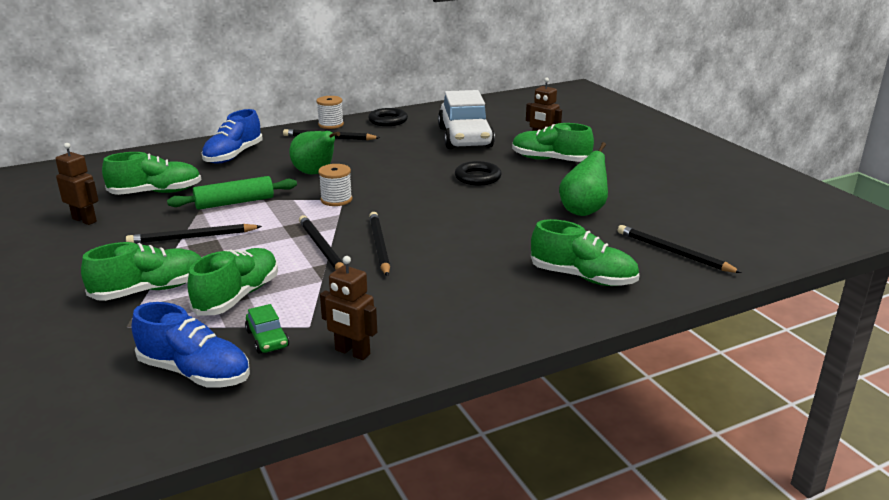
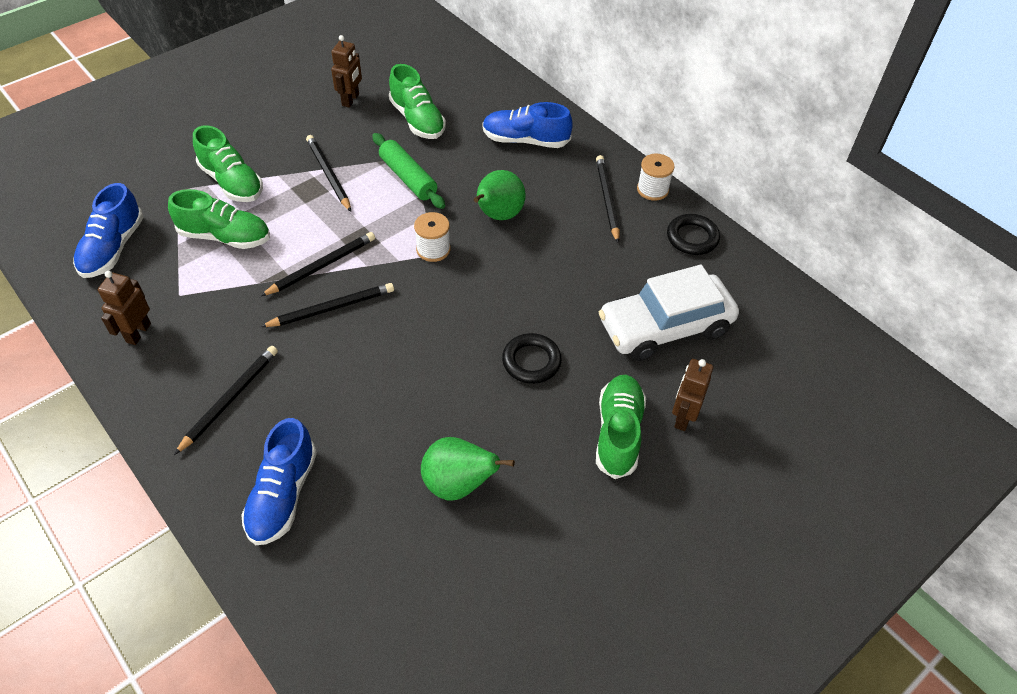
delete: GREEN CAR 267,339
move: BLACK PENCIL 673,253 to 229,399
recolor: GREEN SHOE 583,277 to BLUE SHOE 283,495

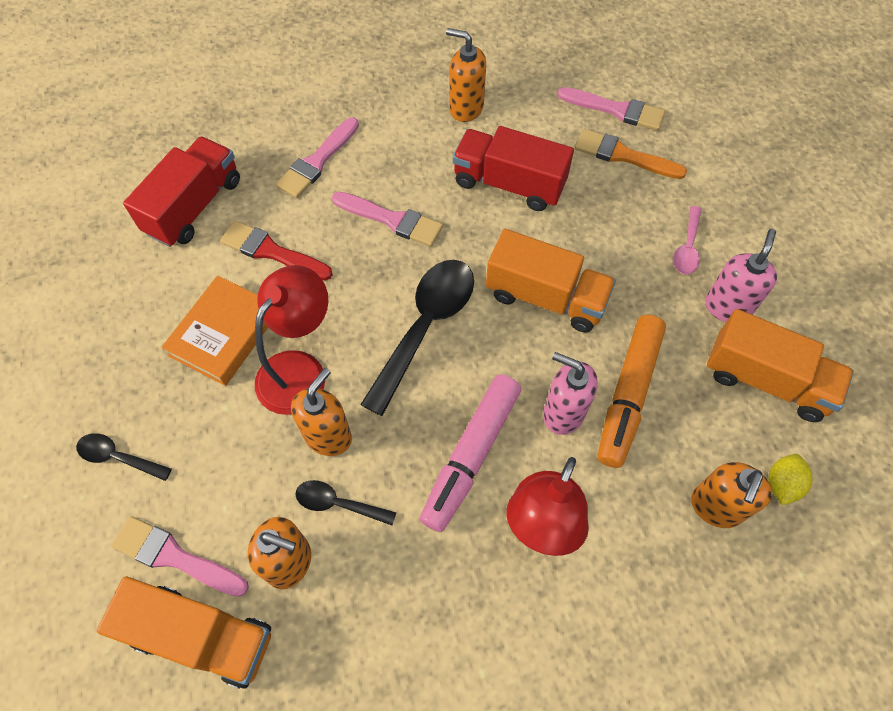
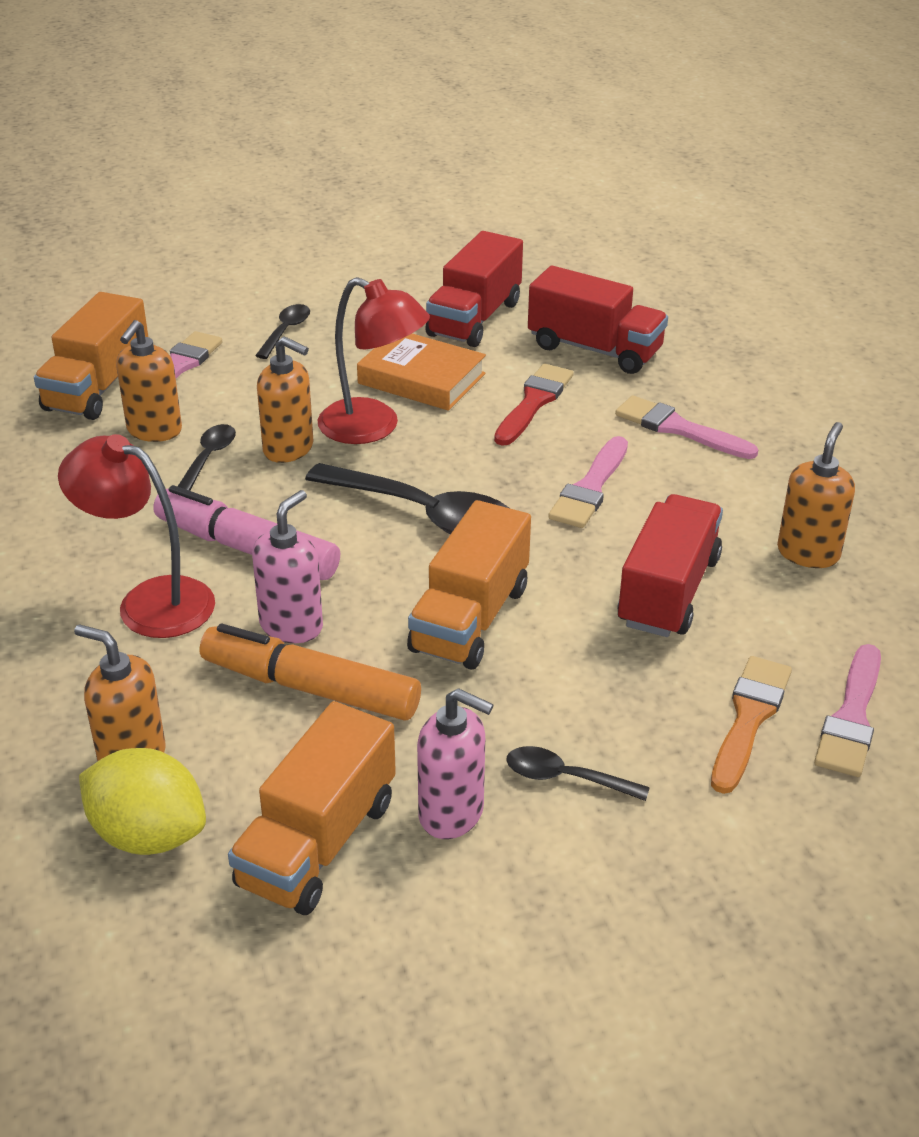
insert: RED TRUCK 474,319
recolor: PINK SPOON 687,248 to BLACK SPOON 565,778
resize: YELLOW LEMON 781,484 = 148,835 x1.75

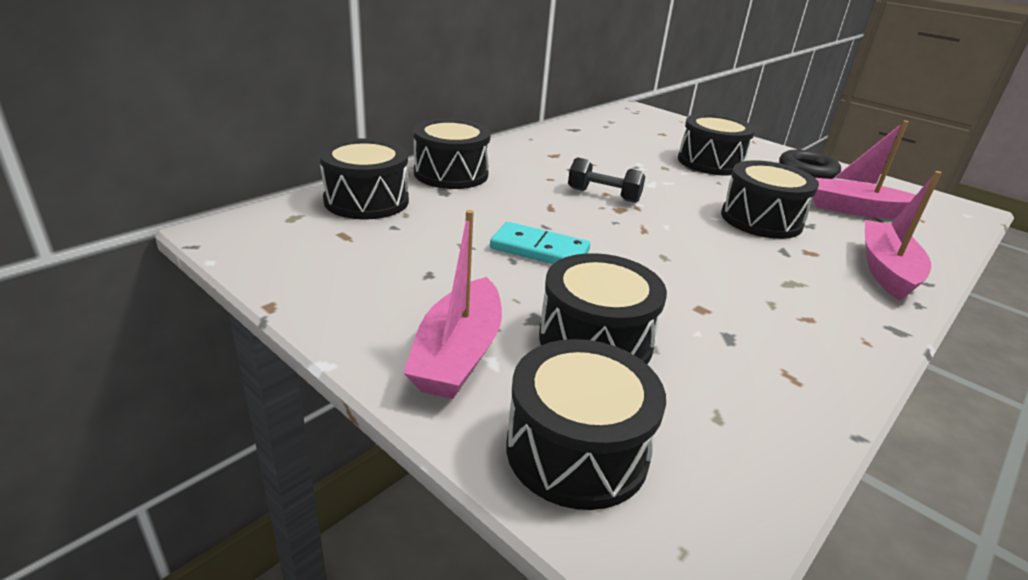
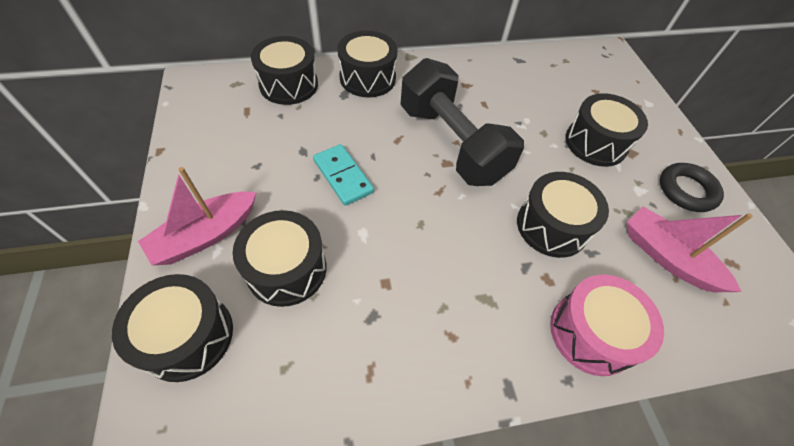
replace: PINK BOAT 886,270 to PINK DRUM 591,333
resize: BLACK DUMBBELL 603,195 = 452,143 x2.21

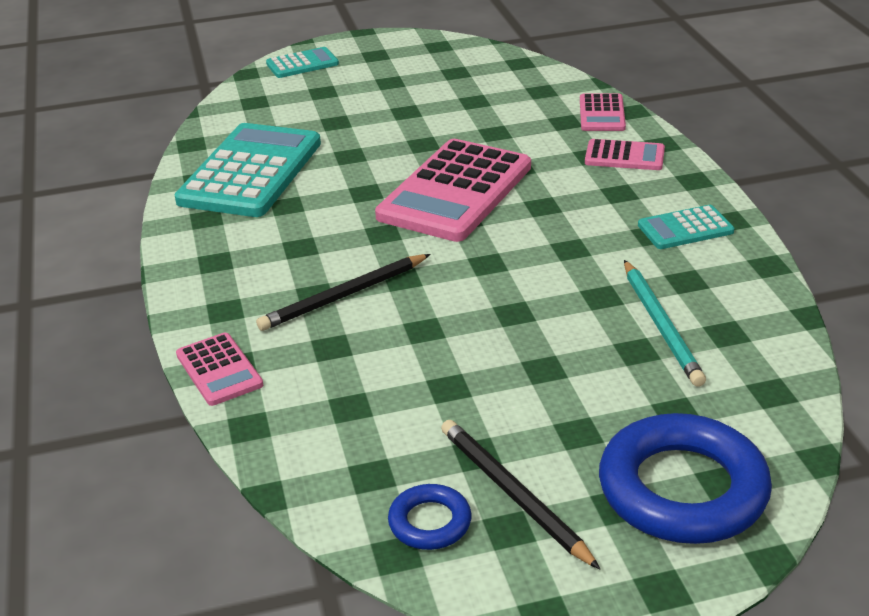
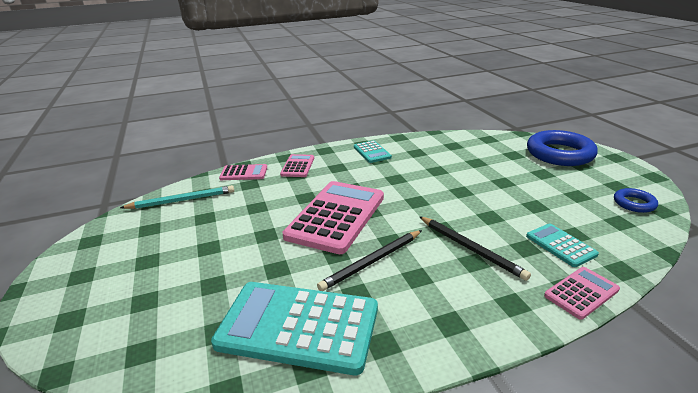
move: TURQUOISE PENCIL 661,325 to 182,200; BLACK PENCIL 513,495 to 372,262; TURQUOISE CALCULATOR 302,64 to 560,245
rotate: PINK CALCULATOR 455,192 = 336,216 90 degrees counterclockwise

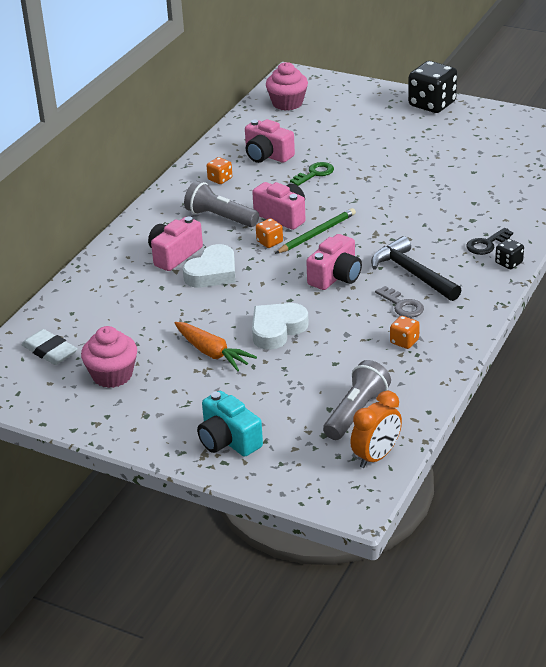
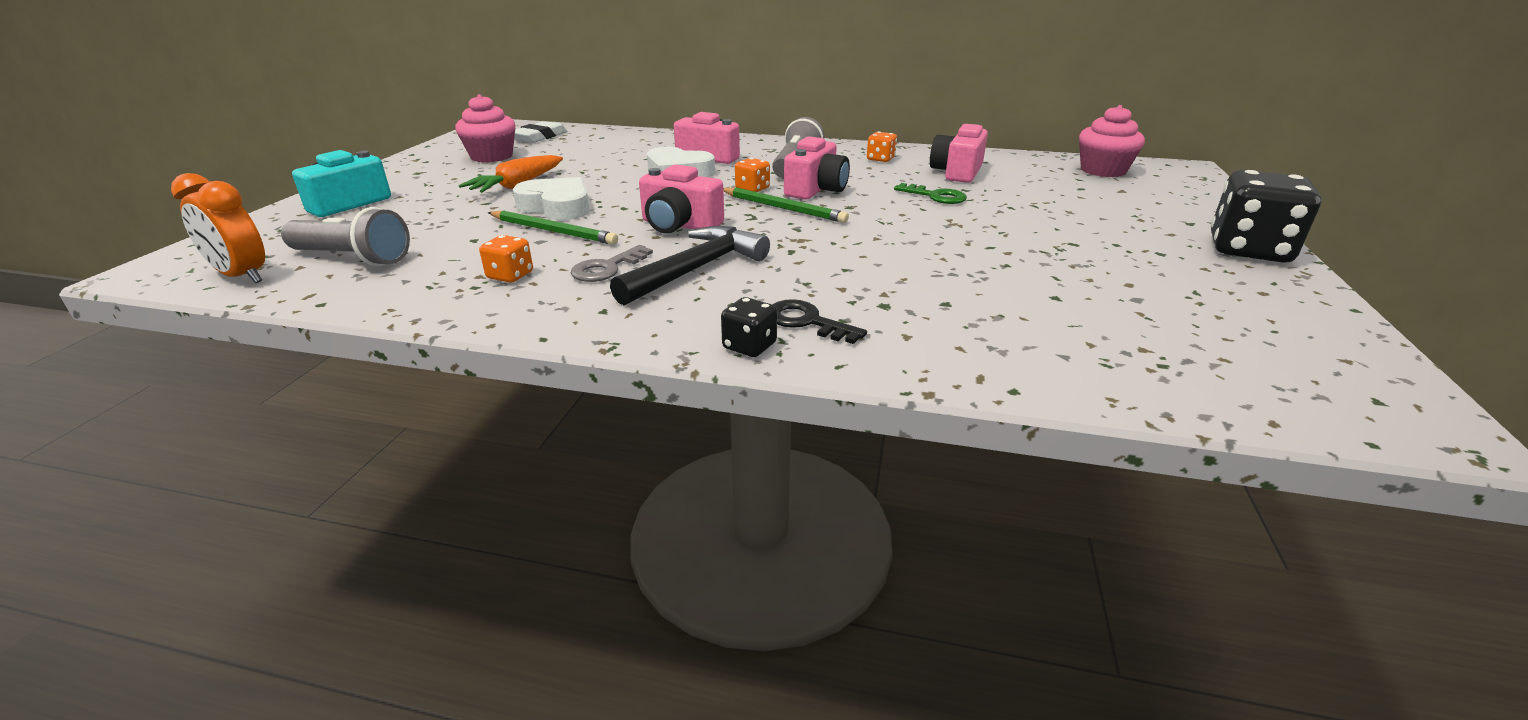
insert: GREEN PENCIL 553,231

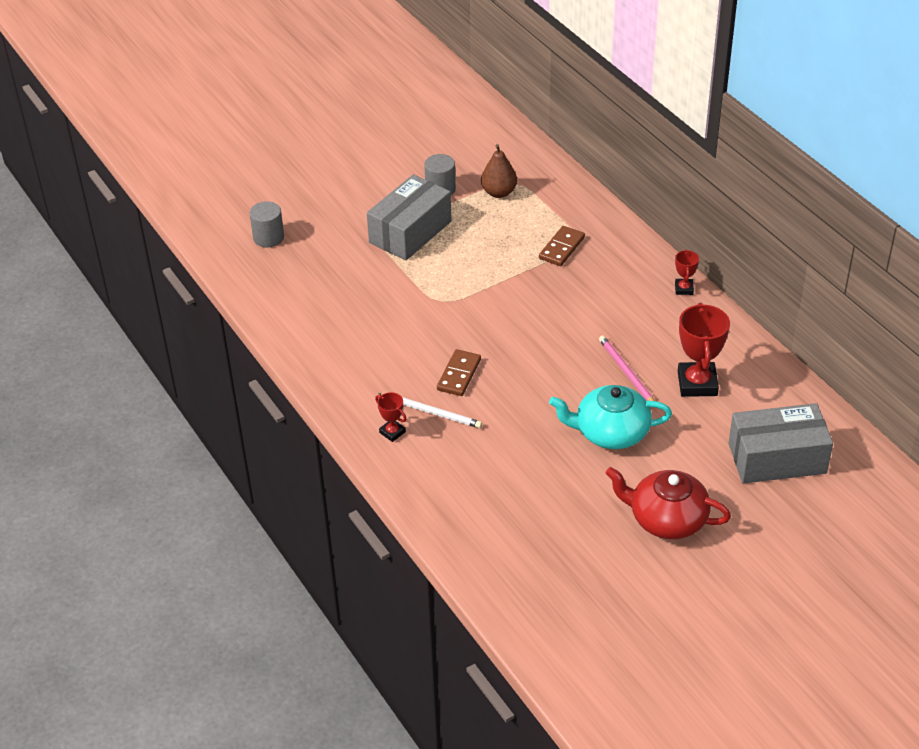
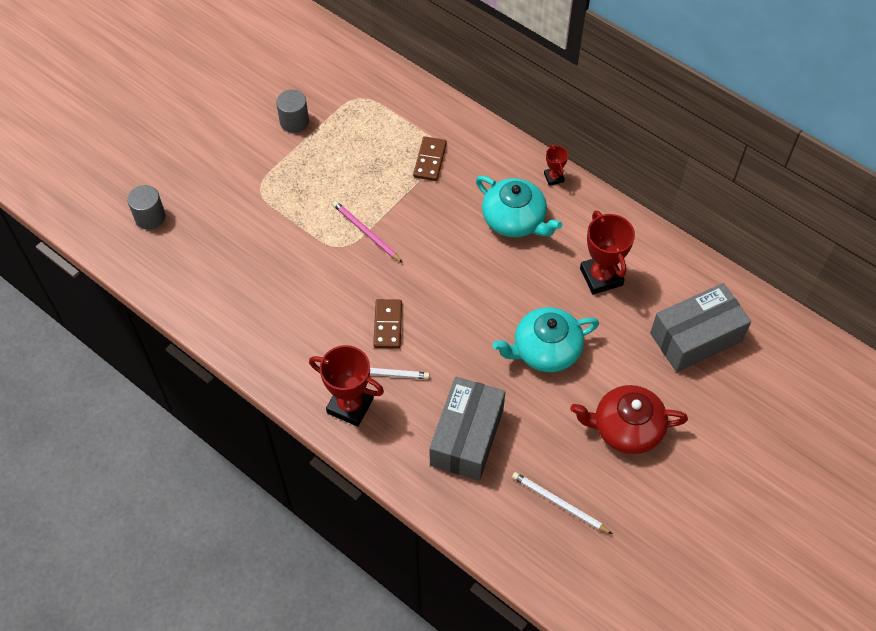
delete: BROWN PEAR 499,192
insert: TURQUOISE TEAPOT 514,220; WHITE PENCIL 559,503
move: PINK PENCIL 626,372 to 366,232; GREY BOX 410,232 to 467,437
resize: RED TROPHY 392,432 = 350,405 x1.96

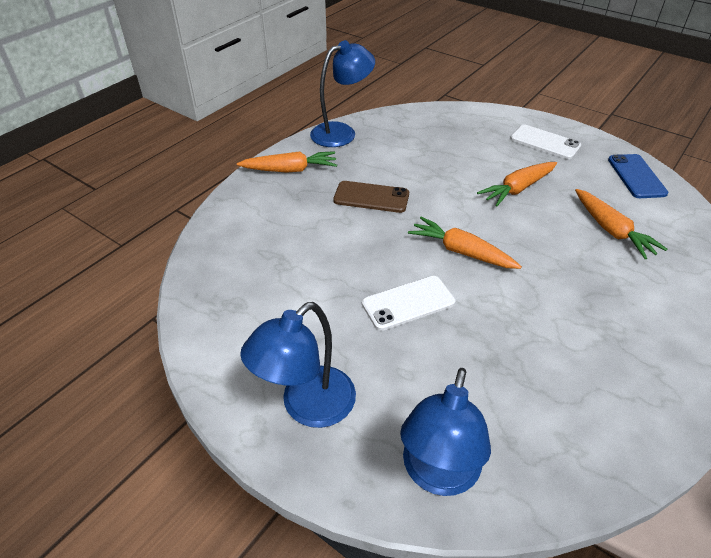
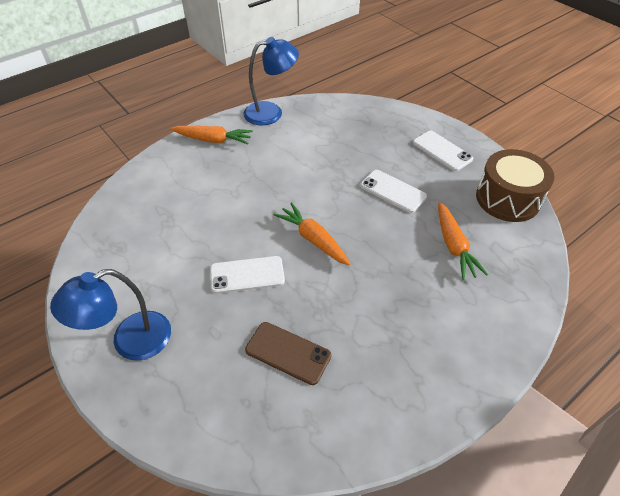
delete: BLUE LAMP 438,475
move: BROWN PHONE 371,197 to 288,353
replace: ORANGE CARROT 518,189 to WHITE PHONE 393,191; BLUE PHONE 636,176 to BROWN DRUM 507,199

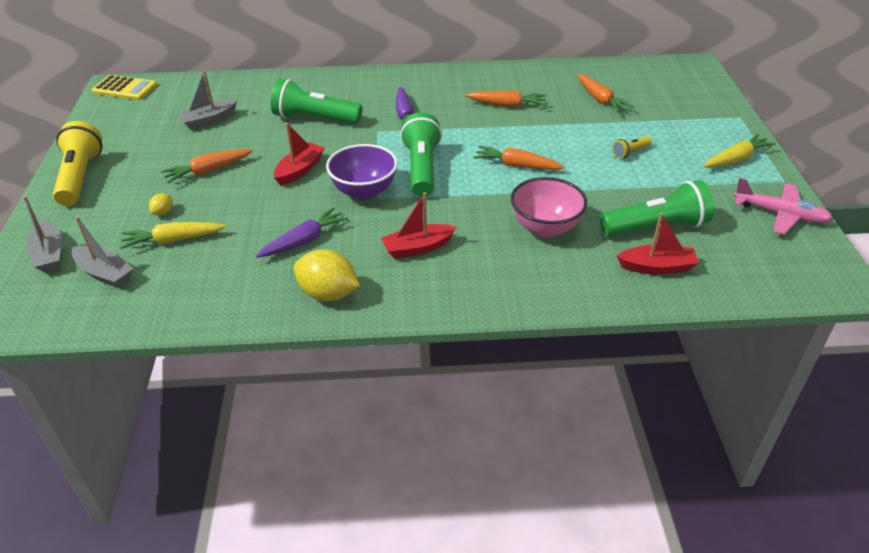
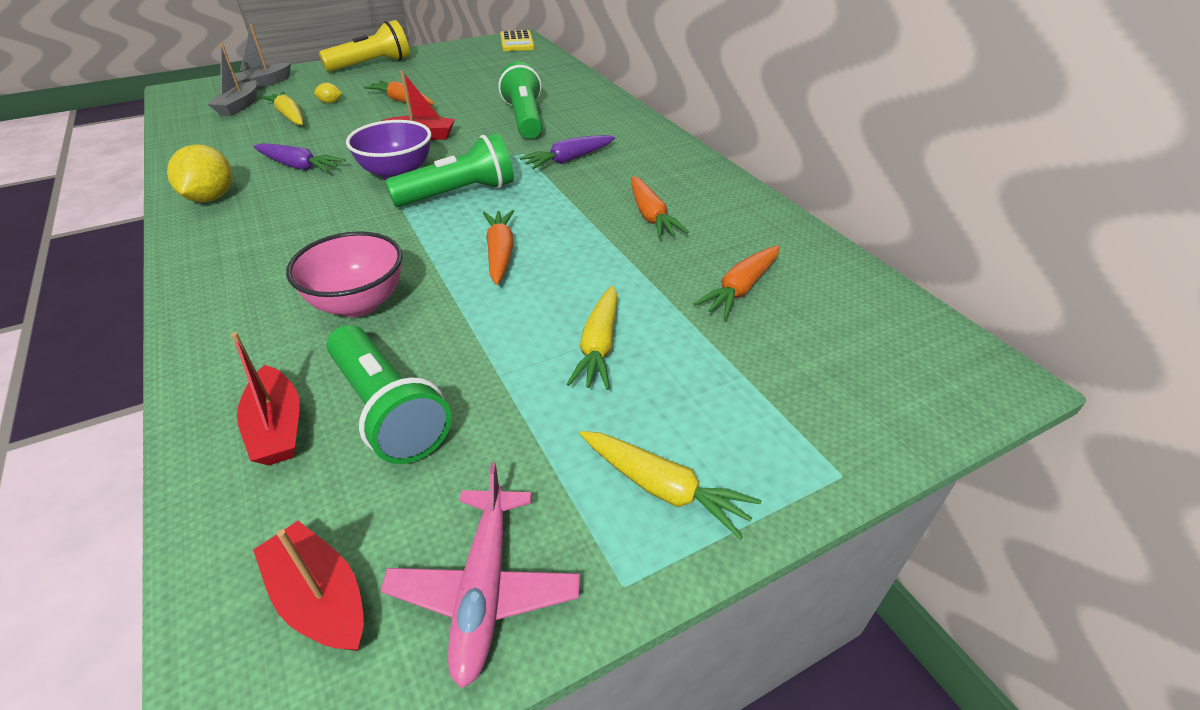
delete: GREY BOAT 209,120
move: RED BOAT 417,248 to 320,598
replace: YELLOW FLASHLIGHT 630,152 to YELLOW CARROT 599,346

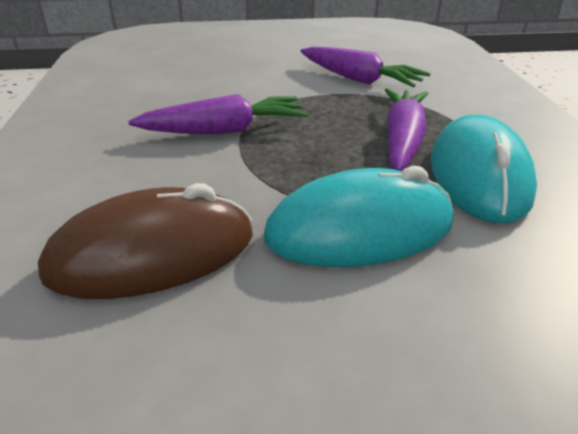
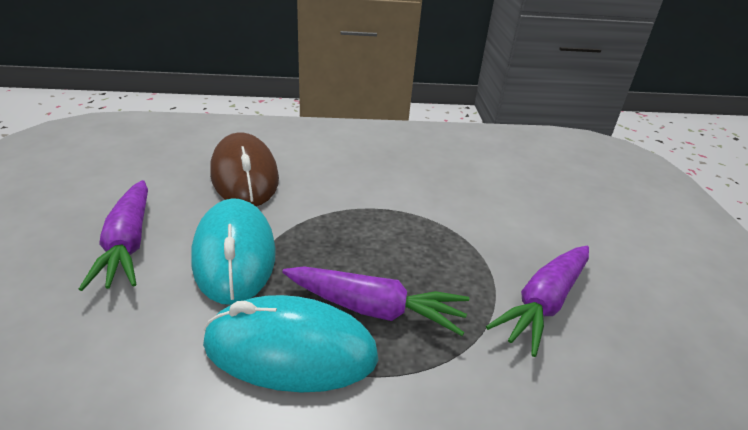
move: PURPLE CARROT 224,131 to 128,244

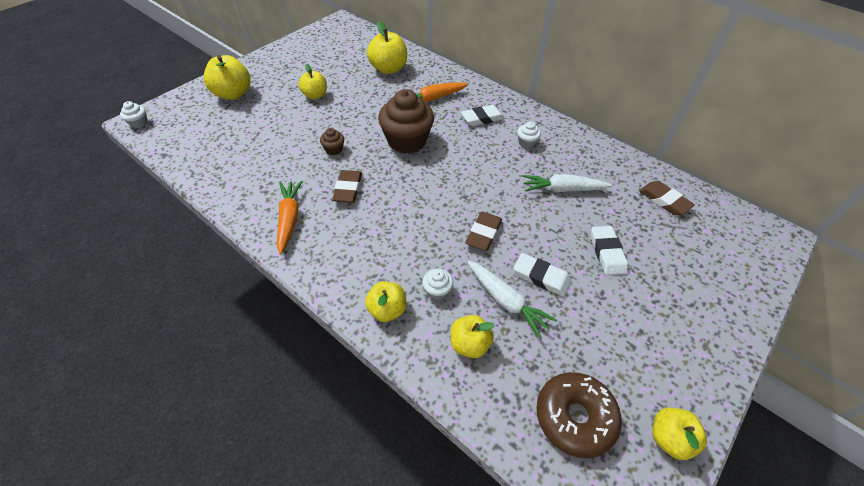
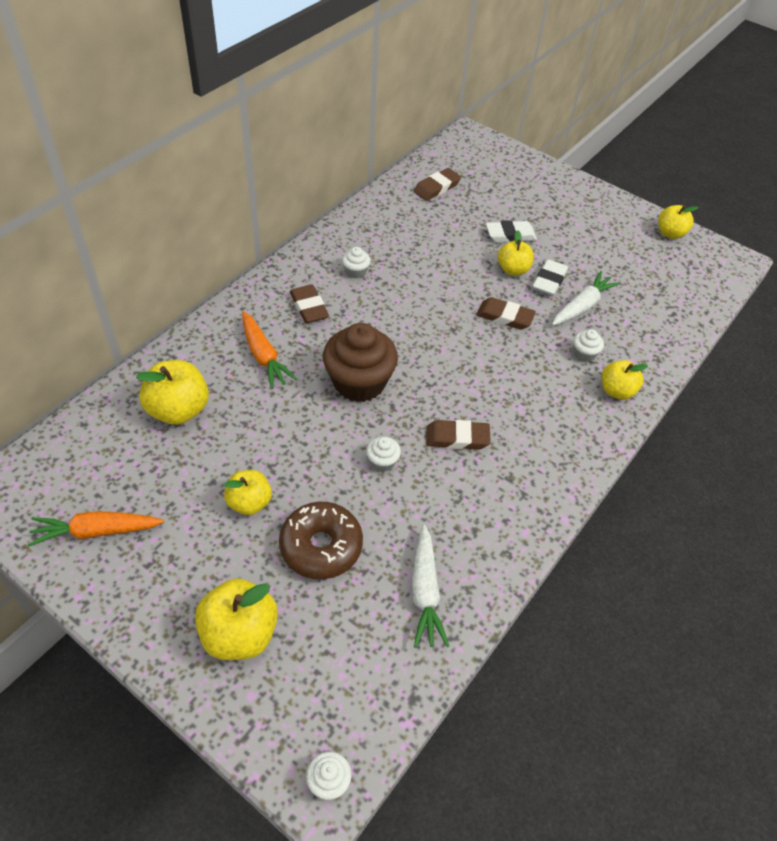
move: ORANGE CARROT 289,219 to 96,531; BROWN DONUT 574,417 to 321,546; WHITE CARROT 562,189 to 425,592; YELLOW APPLE 469,344 to 513,270
recolor: WHITE ERASER 482,118 to BROWN ERASER 309,307; BROWN CUPCAKE 334,149 to WHITE CUPCAKE 382,461

